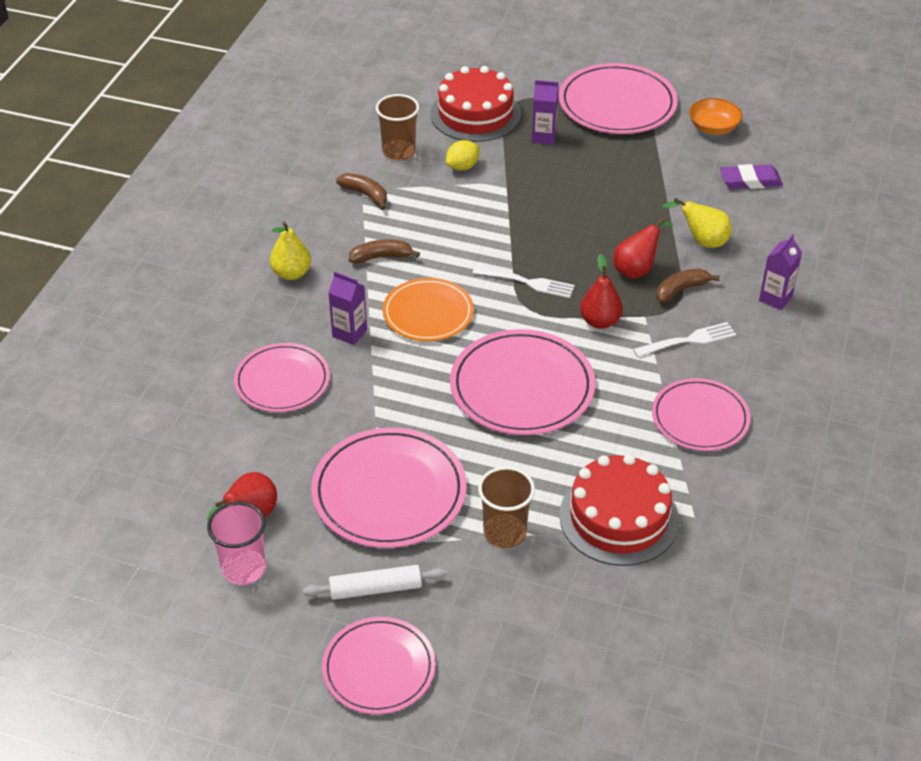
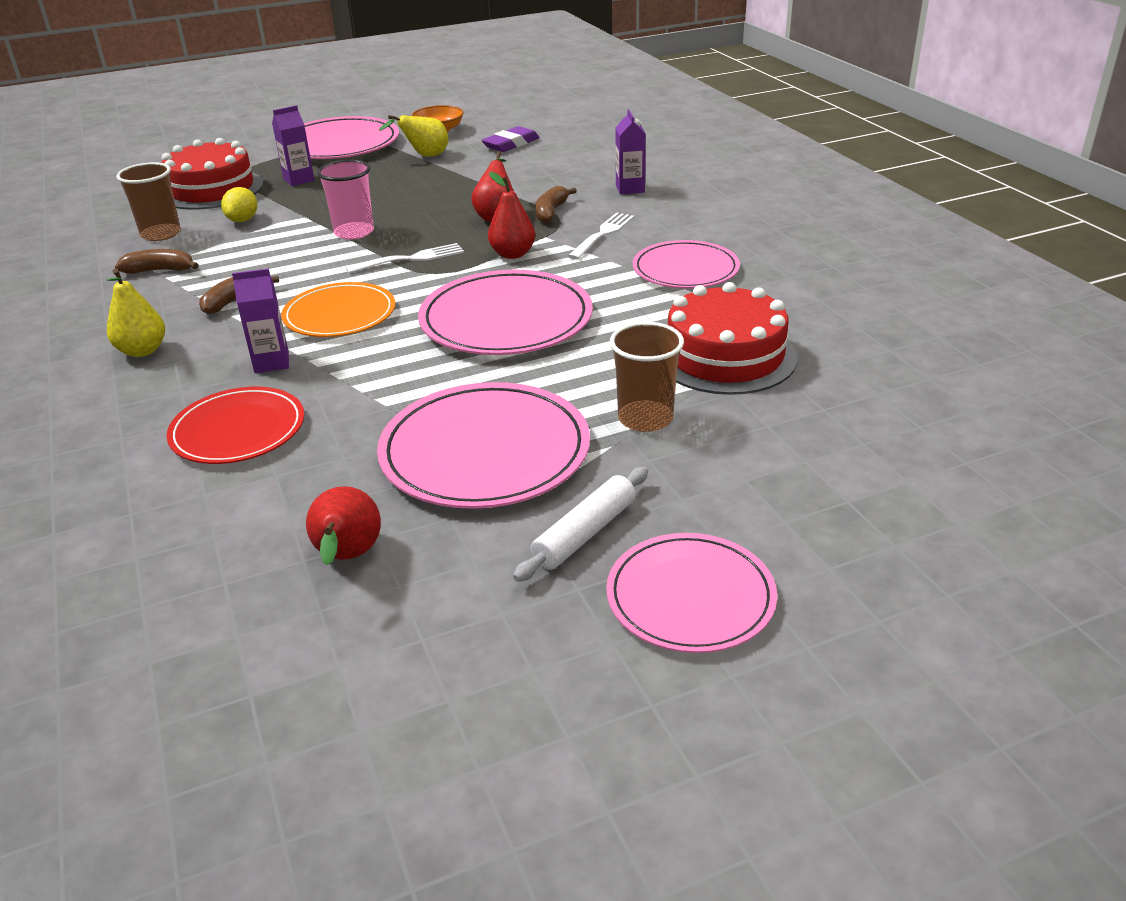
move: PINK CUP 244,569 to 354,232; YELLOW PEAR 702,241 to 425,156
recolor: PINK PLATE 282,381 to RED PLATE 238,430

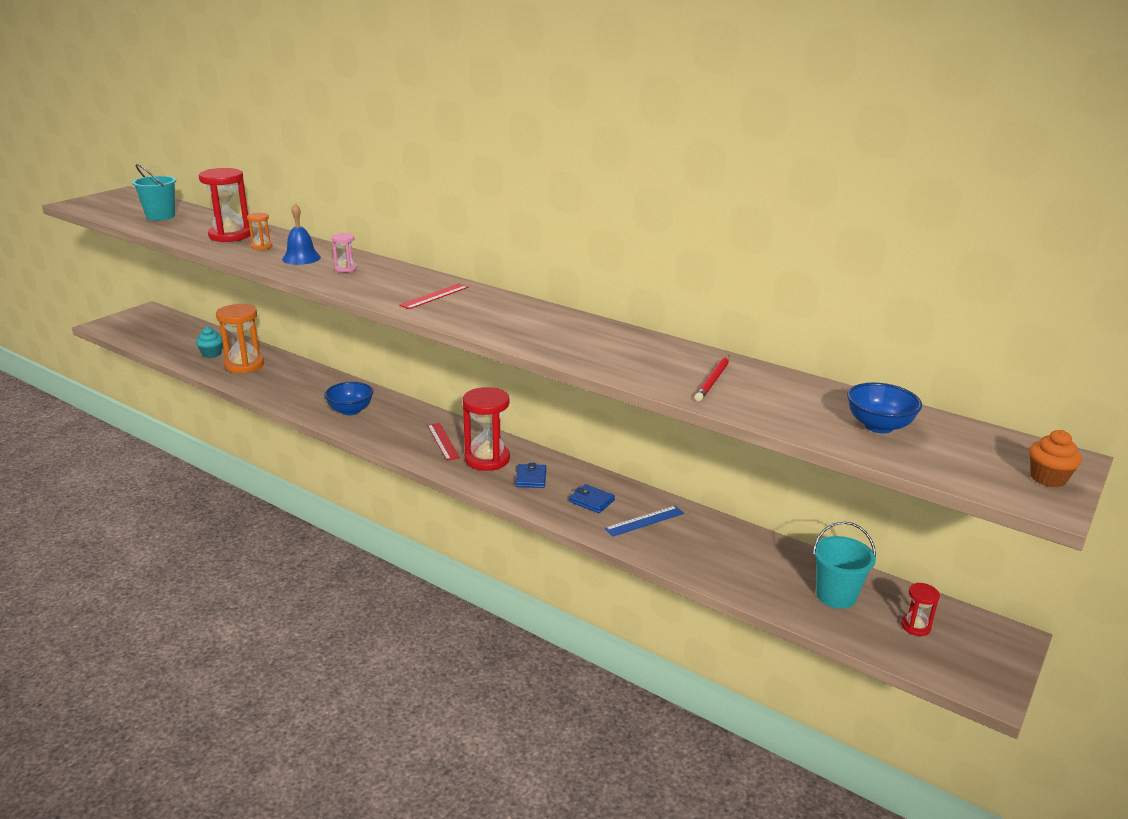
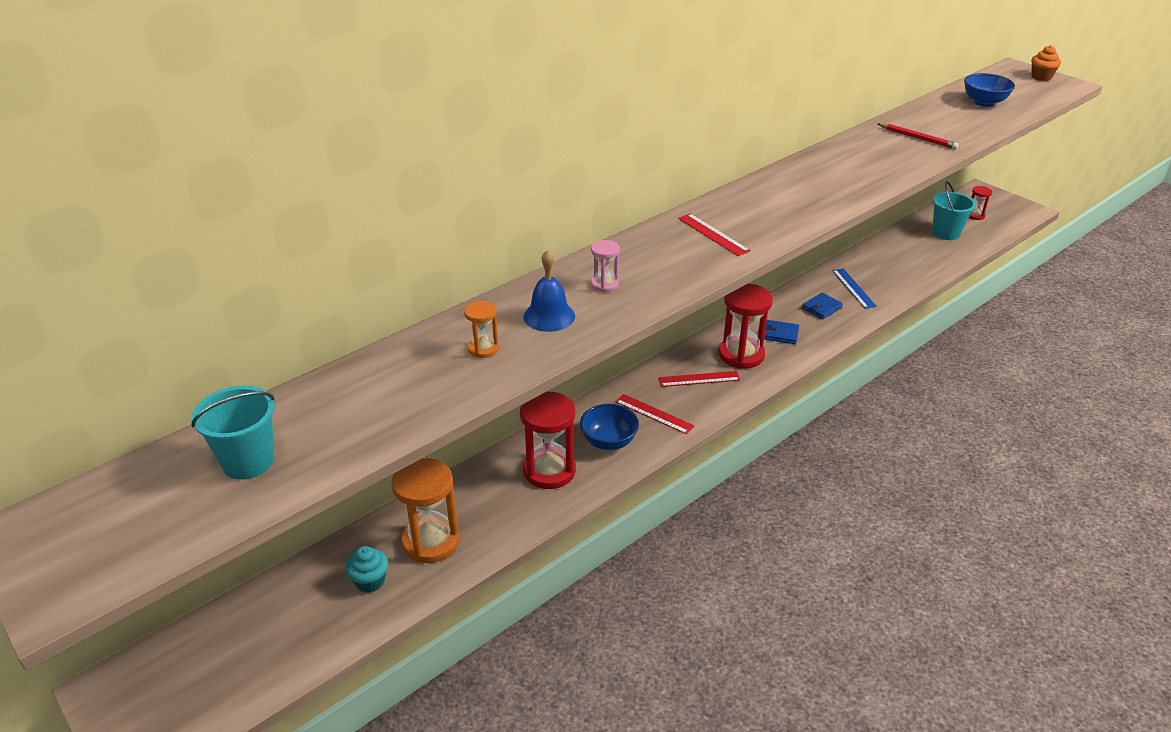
insert: RED RULER 654,414
move: RED HOURGLASS 230,236 to 549,471

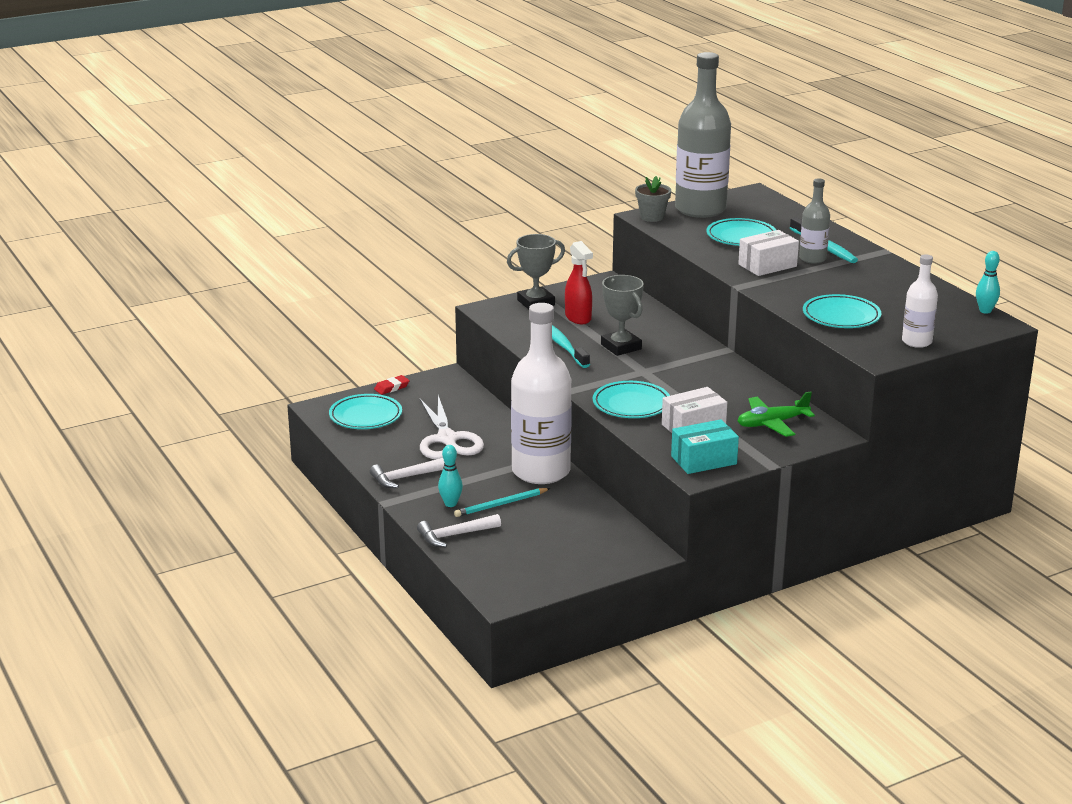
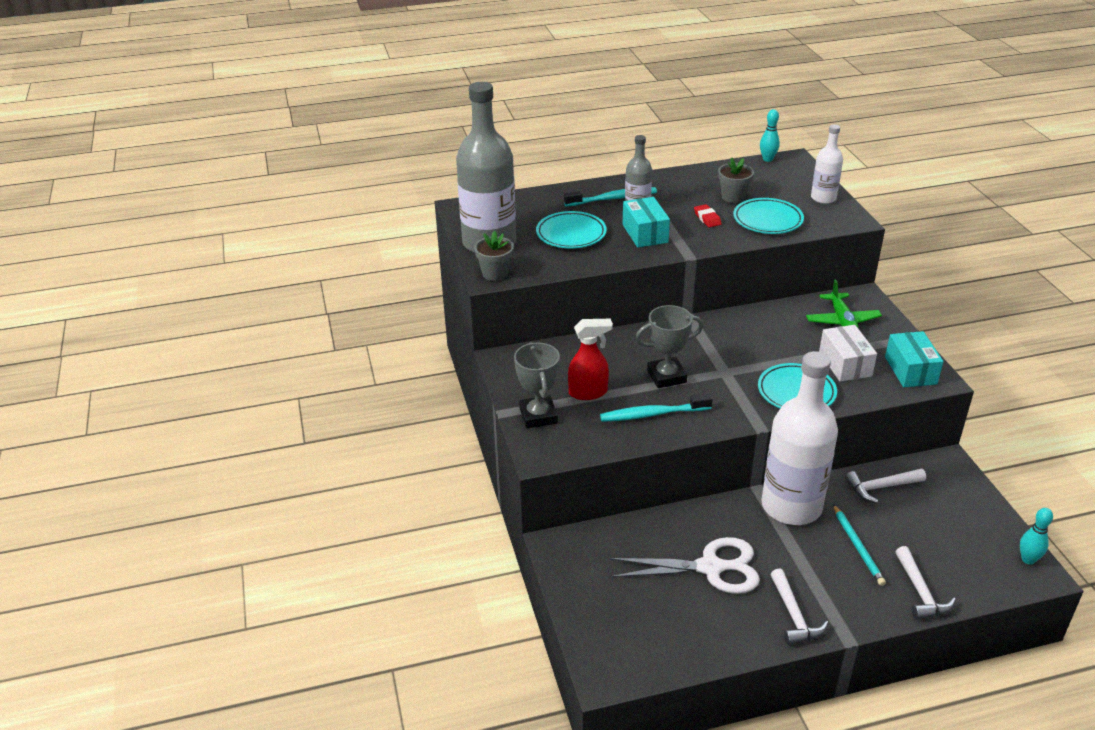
delete: TURQUOISE PLATE 365,416
insert: GREY FLOWER POT 733,197; WHITE HAMMER 881,487
move: RED ERASER 391,387 to 707,218; TURQUOISE BOWLING PIN 450,504 to 1028,559
recolor: WHITE BOX 767,265 to TURQUOISE BOX 645,233

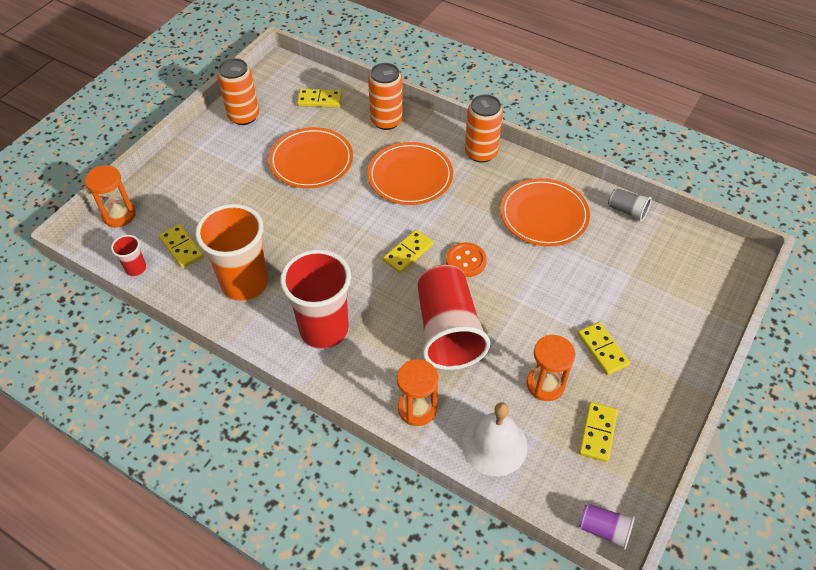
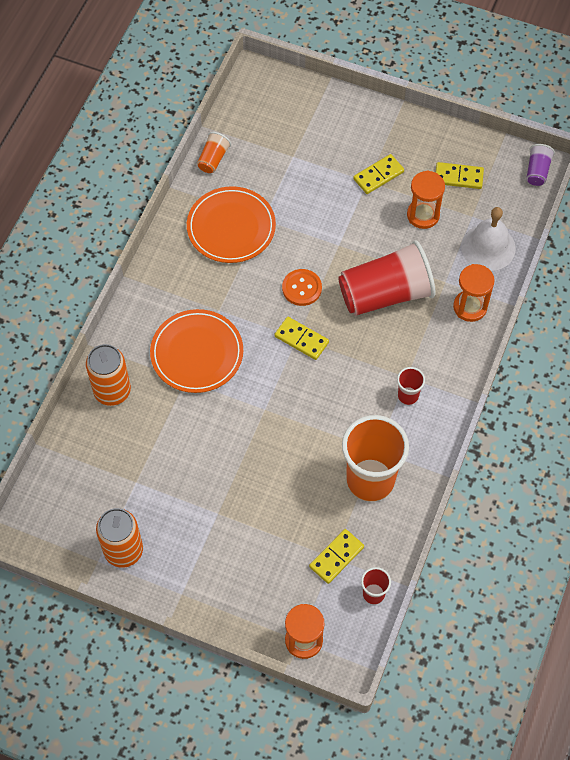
delete: ORANGE PLATE 311,161; YELLOW DOMINO 319,100; ORANGE CAN 481,153
recolor: GREY CUP 627,211 to ORANGE CUP 213,159
resize: RED CUP 324,330 = 408,396 x0.45

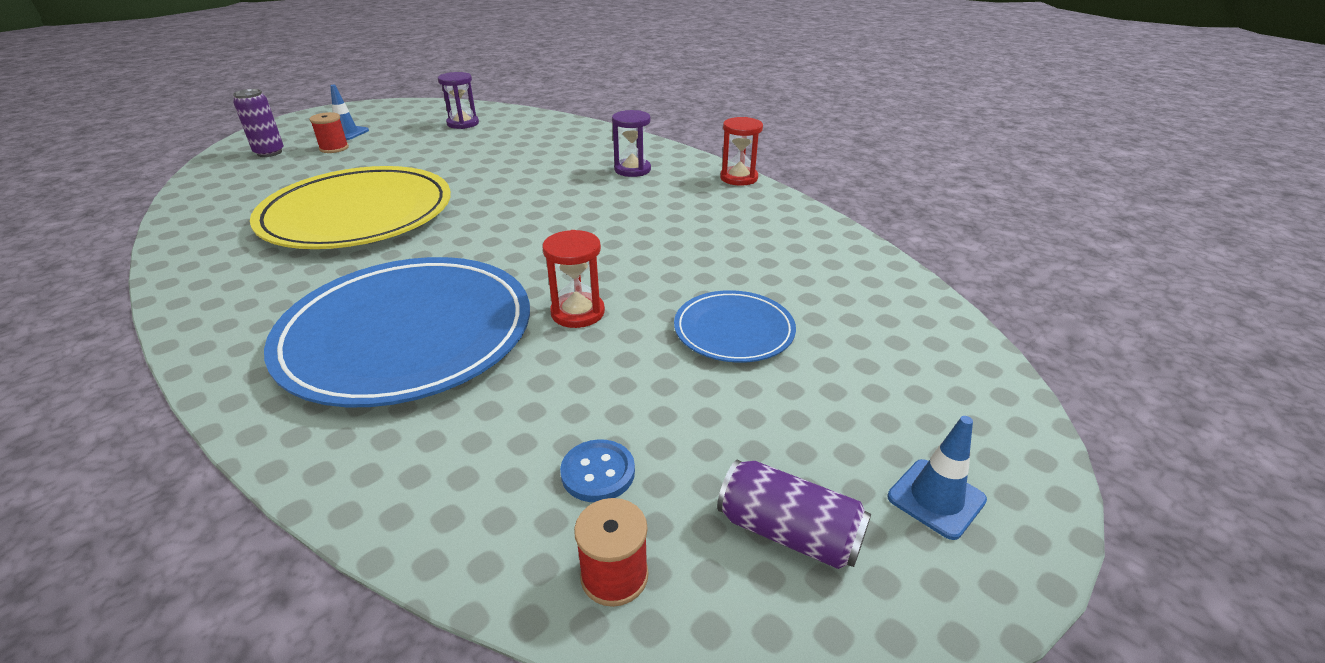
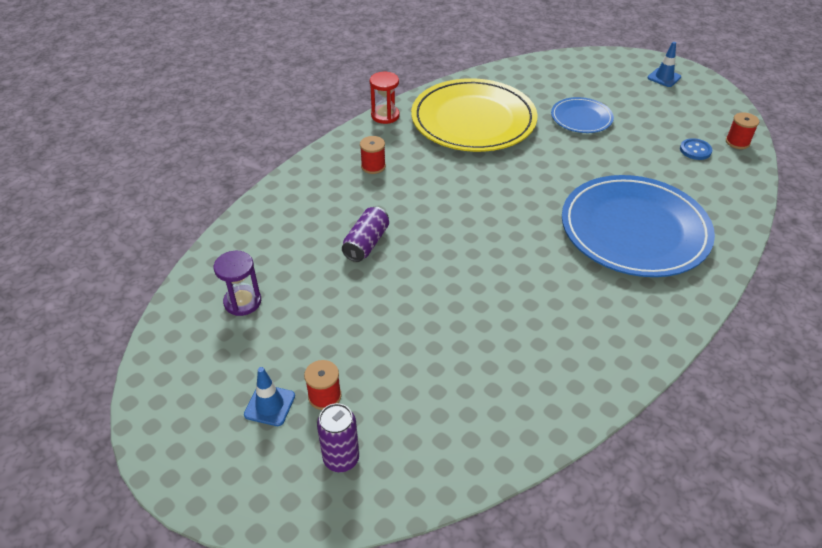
delete: RED HOURGLASS 577,312
move: PURPLE CAN 788,532 to 366,243; YELLOW PLATE 358,214 to 473,120
replace: PURPLE HOURGLASS 632,170 to RED SPOOL 373,166

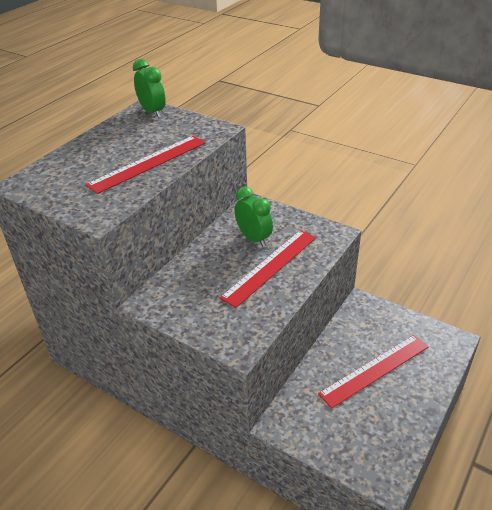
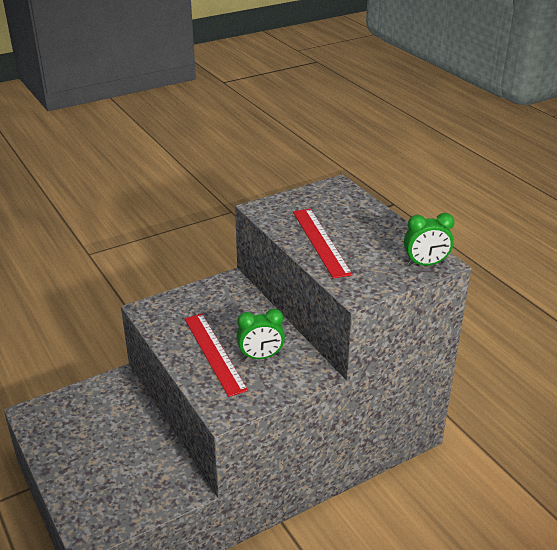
delete: RED RULER 375,370

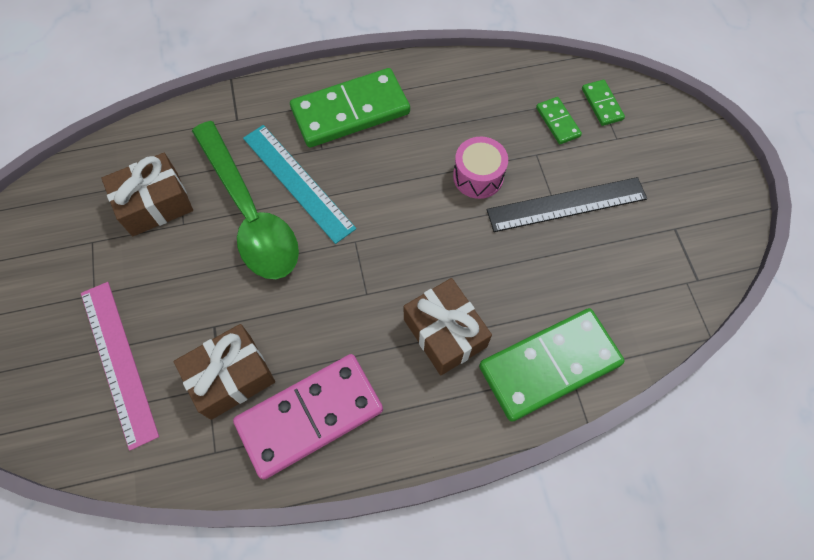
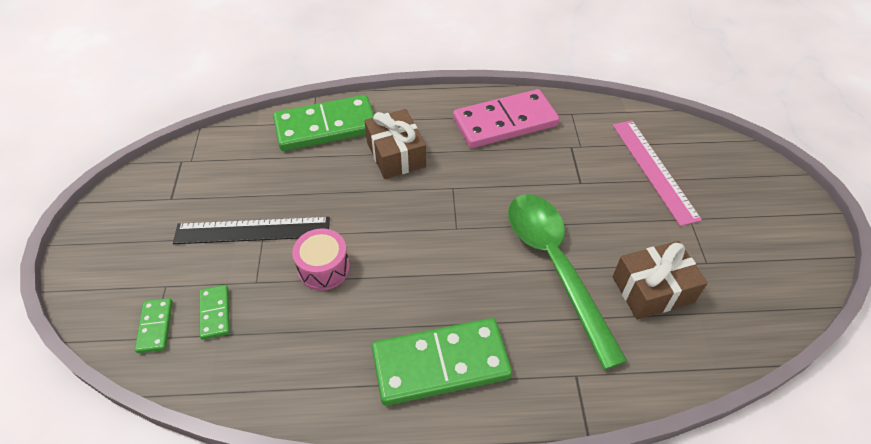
delete: BROWN GIFT 231,377; TURQUOISE RULER 298,182

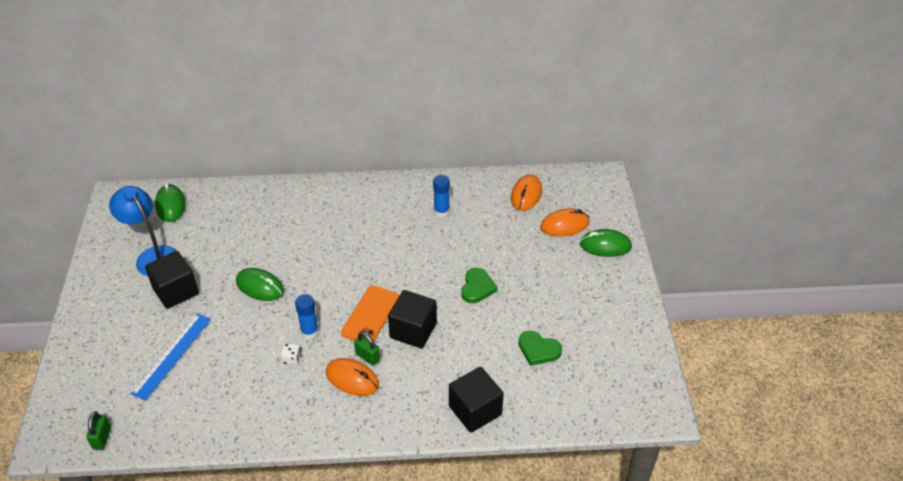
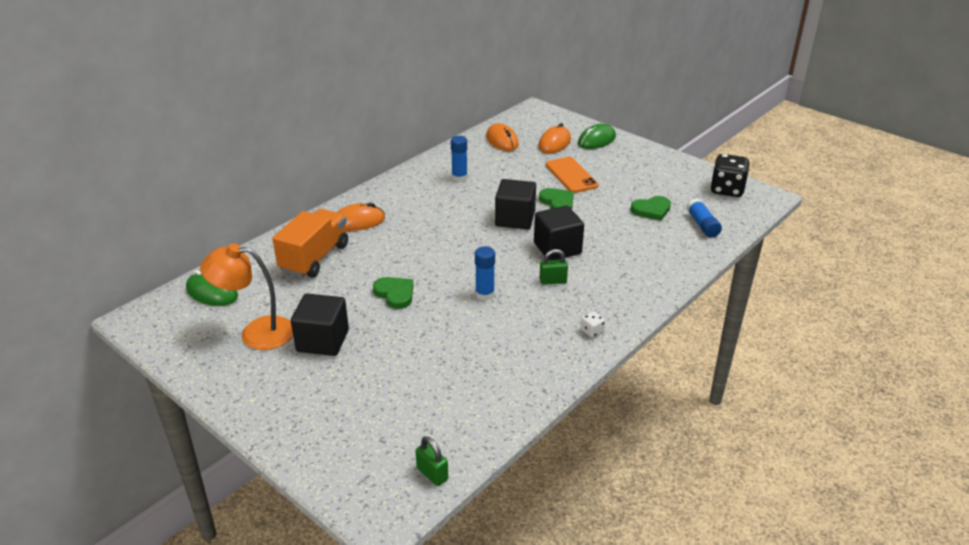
delete: BLUE RULER 172,355
insert: ORANGE TRUCK 314,258; BLUE GLUE STICK 702,225; BLACK DICE 727,190
move: ORANGE MOUSE 352,379 to 358,221; BLACK CUBE 475,410 to 515,219; ORANGE PHONE 370,315 to 571,175; WHITE DICE 291,359 to 592,331
replace: GREEN MOUSE 260,287 to GREEN HEART 395,294
recolor: BLUE LAMP 153,256 to ORANGE LAMP 256,333

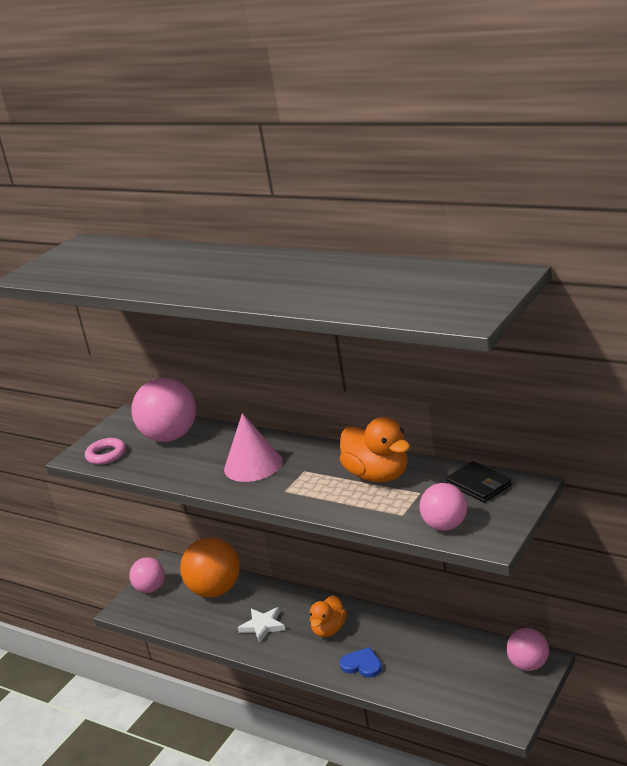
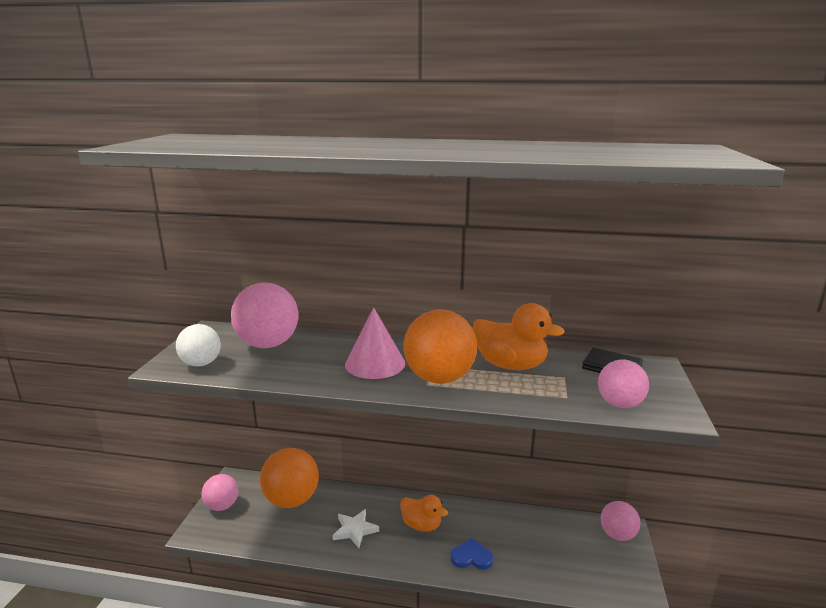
insert: ORANGE BALL 439,378
replace: PINK RING 106,455 to WHITE BALL 201,363
rotate: ORANGE DUCK 329,629 = 421,525 60 degrees counterclockwise

